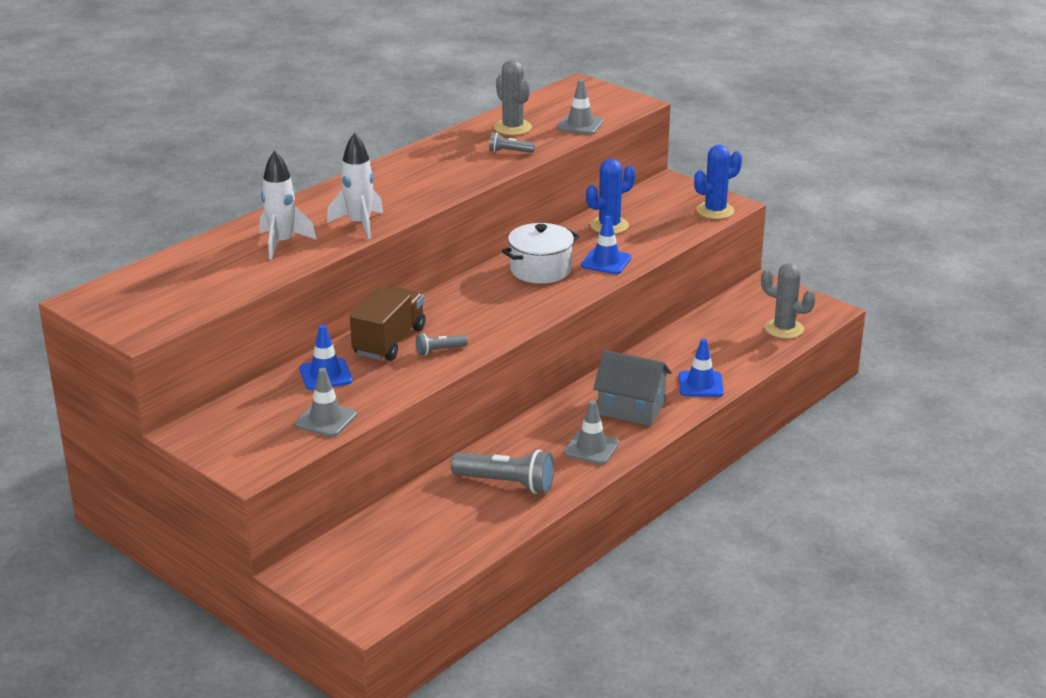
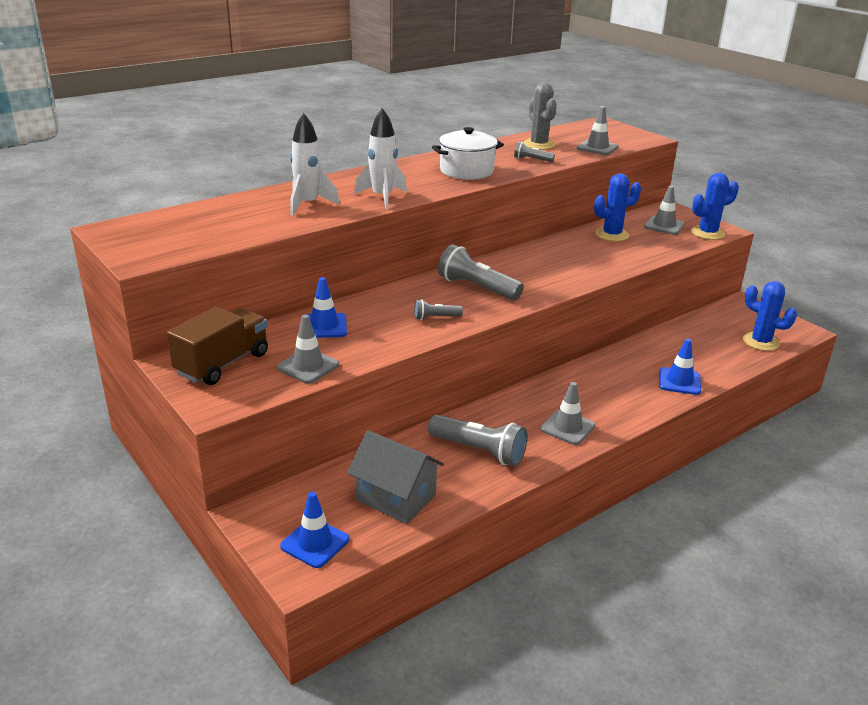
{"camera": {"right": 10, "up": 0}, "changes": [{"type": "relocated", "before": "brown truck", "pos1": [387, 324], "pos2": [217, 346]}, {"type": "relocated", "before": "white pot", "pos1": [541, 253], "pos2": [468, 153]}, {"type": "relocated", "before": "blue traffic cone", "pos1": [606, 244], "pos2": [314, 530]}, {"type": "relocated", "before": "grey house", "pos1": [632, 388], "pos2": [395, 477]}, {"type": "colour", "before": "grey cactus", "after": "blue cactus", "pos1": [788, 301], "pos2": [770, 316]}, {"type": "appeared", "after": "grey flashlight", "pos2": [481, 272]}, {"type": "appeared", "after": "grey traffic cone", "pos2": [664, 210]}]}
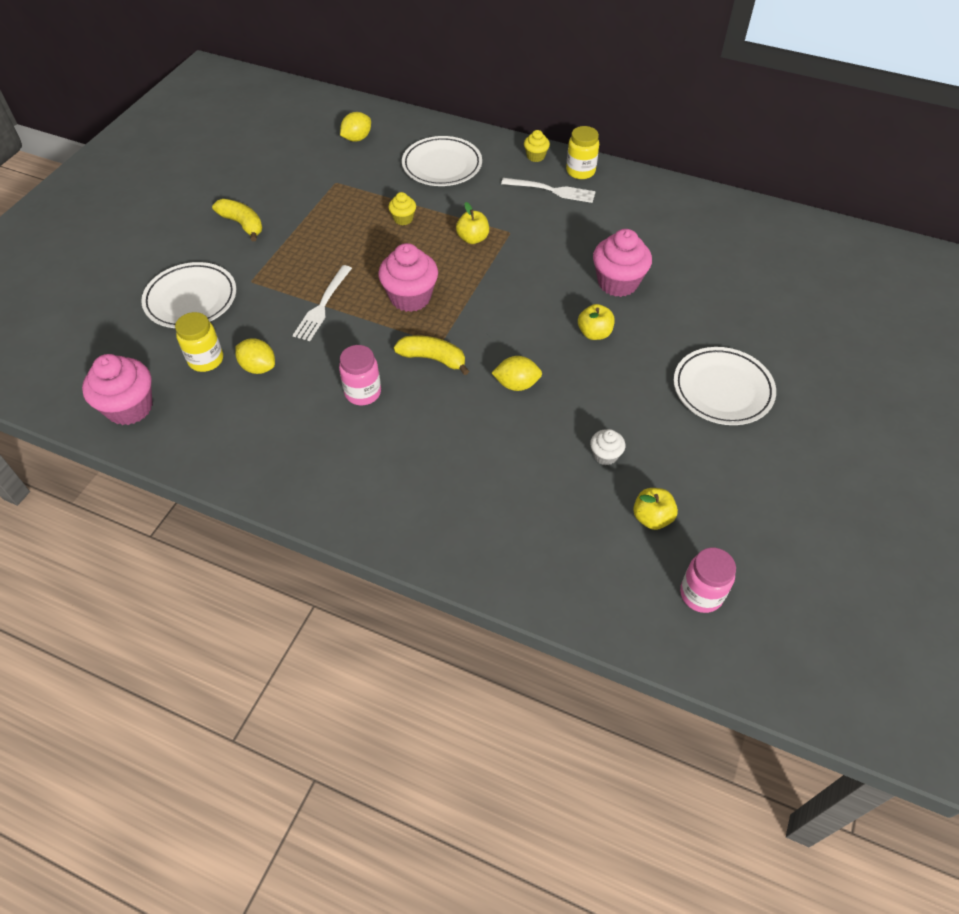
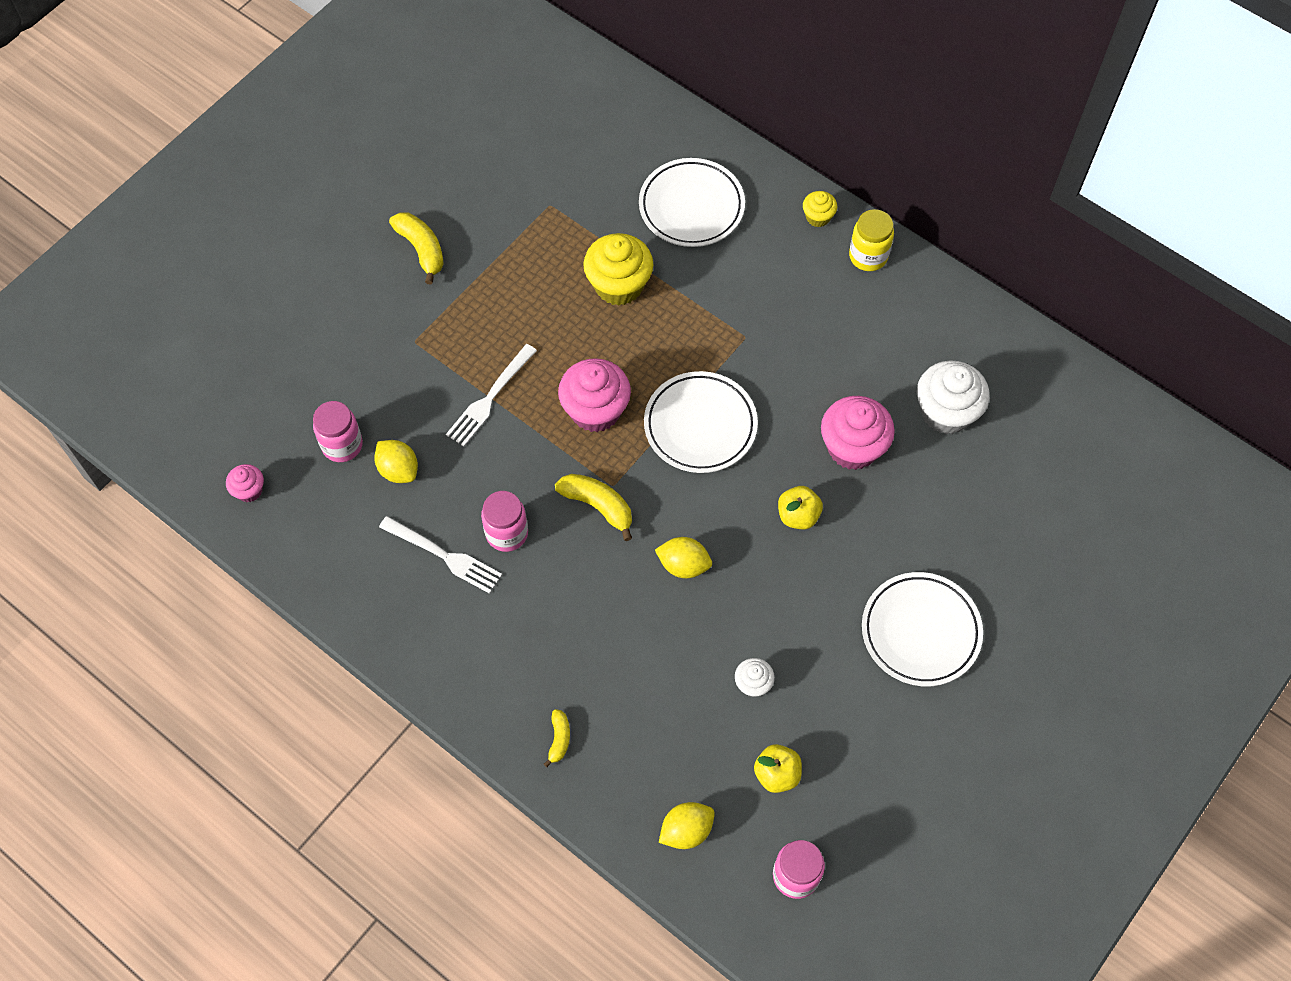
{"camera": {"right": 15, "up": 10}, "changes": [{"type": "size", "before": "pink cupcake", "pos1": [117, 389], "pos2": [245, 483], "scale": 0.51}, {"type": "relocated", "before": "white plate", "pos1": [188, 295], "pos2": [701, 422]}, {"type": "colour", "before": "yellow jar", "after": "pink jar", "pos1": [199, 342], "pos2": [338, 431]}, {"type": "relocated", "before": "yellow lemon", "pos1": [355, 126], "pos2": [687, 825]}, {"type": "size", "before": "yellow cupcake", "pos1": [402, 208], "pos2": [618, 269], "scale": 1.95}, {"type": "missing", "before": "yellow apple", "pos1": [472, 223]}, {"type": "relocated", "before": "white fork", "pos1": [548, 190], "pos2": [440, 555]}, {"type": "appeared", "after": "yellow banana", "pos2": [557, 738]}, {"type": "appeared", "after": "white cupcake", "pos2": [953, 397]}]}
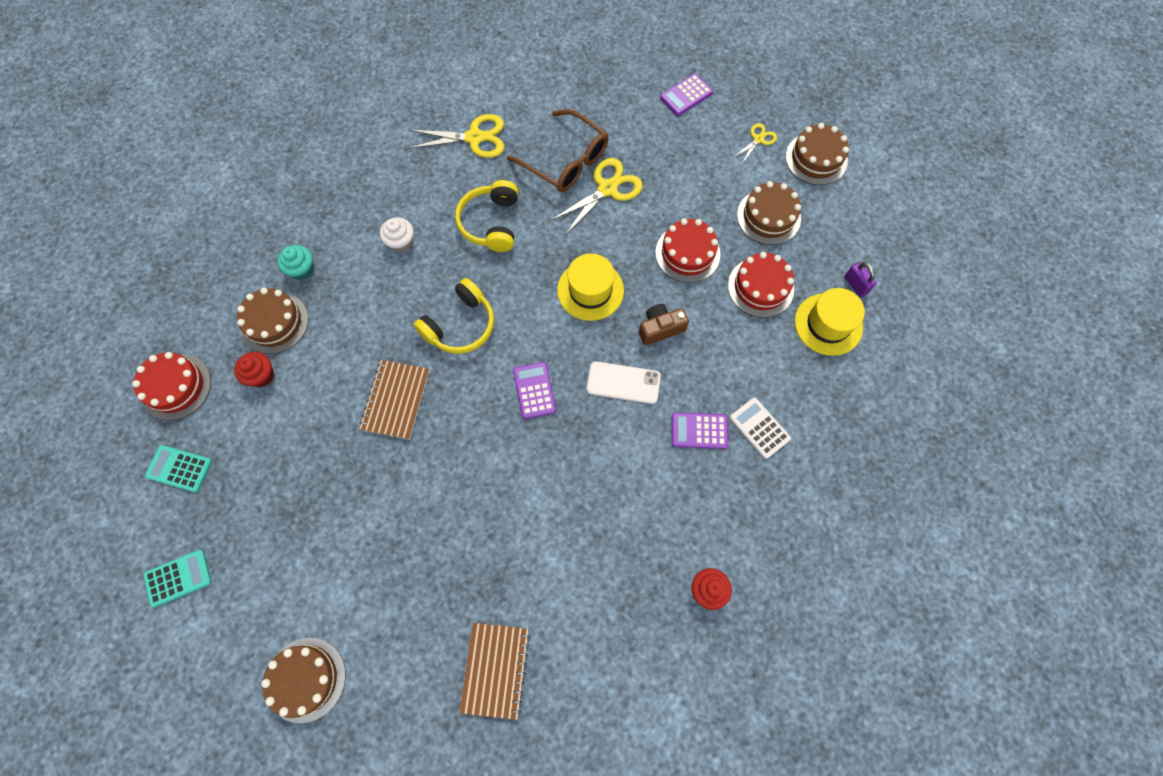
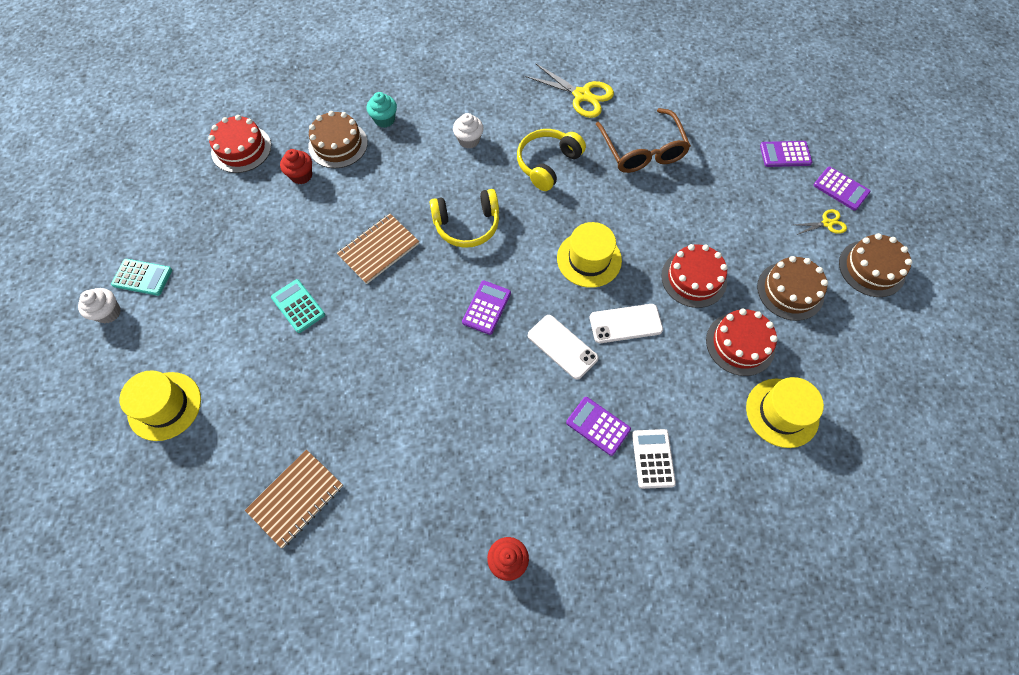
{"camera": {"right": 35, "up": -5}, "changes": [{"type": "relocated", "before": "turquoise calculator", "pos1": [178, 469], "pos2": [298, 306]}, {"type": "exchanged", "before": "brown cake", "after": "yellow hat", "pos1": [303, 680], "pos2": [160, 405]}, {"type": "missing", "before": "yellow scissors", "pos1": [596, 196]}, {"type": "exchanged", "before": "brown camera", "after": "white phone", "pos1": [664, 324], "pos2": [626, 323]}, {"type": "missing", "before": "purple padlock", "pos1": [860, 279]}, {"type": "appeared", "after": "white cupcake", "pos2": [99, 305]}, {"type": "appeared", "after": "purple calculator", "pos2": [842, 189]}]}
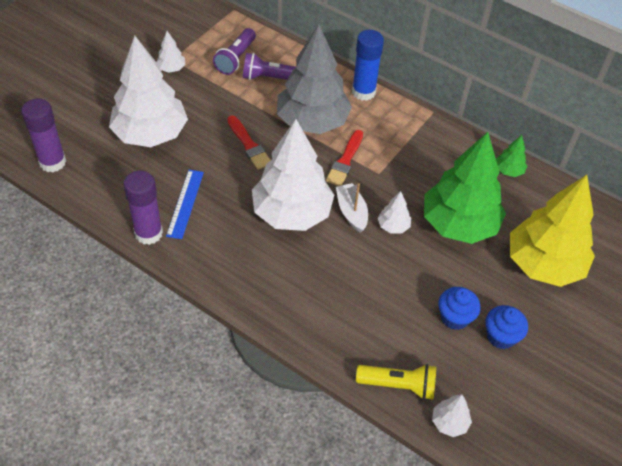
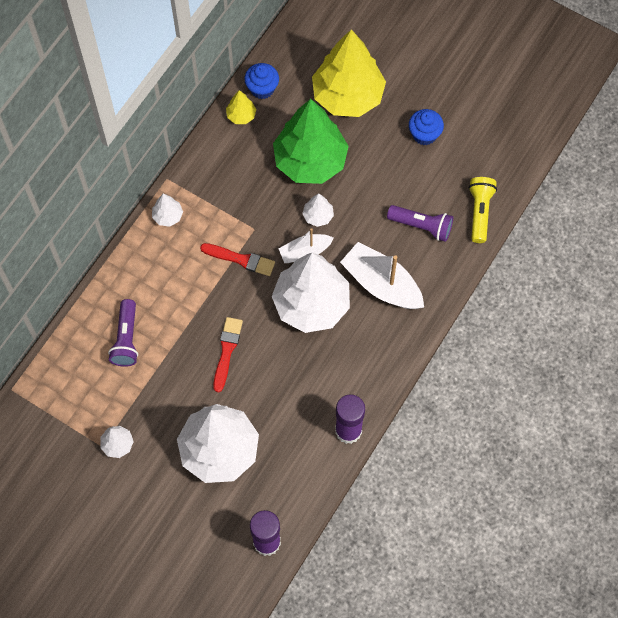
{"camera": {"right": -90, "up": 15}, "changes": [{"type": "missing", "before": "blue ruler", "pos1": [185, 204]}, {"type": "relocated", "before": "purple flashlight", "pos1": [234, 51], "pos2": [420, 223]}, {"type": "spun", "before": "red brush", "pos1": [249, 142], "pos2": [228, 354], "turn": -45}, {"type": "missing", "before": "grey tree", "pos1": [314, 79]}, {"type": "missing", "before": "blue glue stick", "pos1": [368, 65]}, {"type": "relocated", "before": "white tree", "pos1": [452, 415], "pos2": [167, 210]}, {"type": "relocated", "before": "blue cupcake", "pos1": [459, 308], "pos2": [261, 81]}, {"type": "colour", "before": "green tree", "after": "yellow tree", "pos1": [511, 156], "pos2": [241, 107]}, {"type": "appeared", "after": "white boat", "pos2": [382, 275]}]}
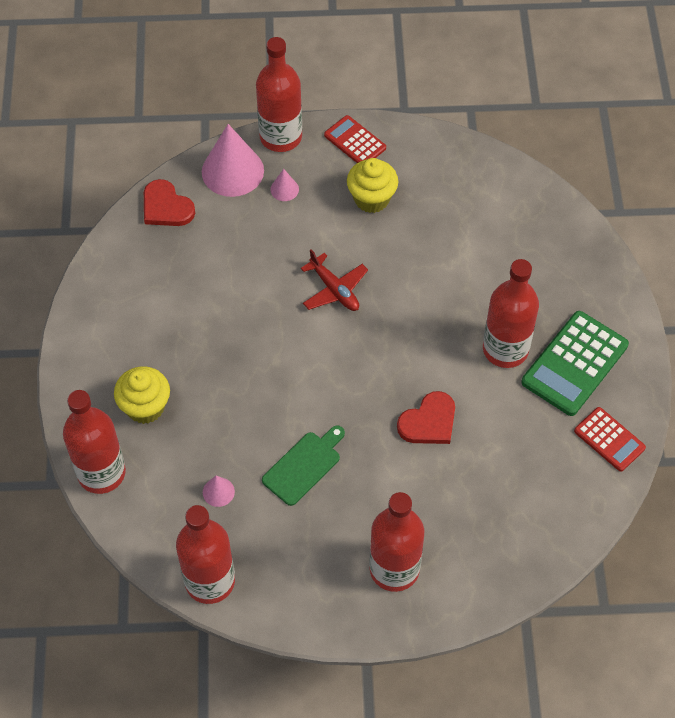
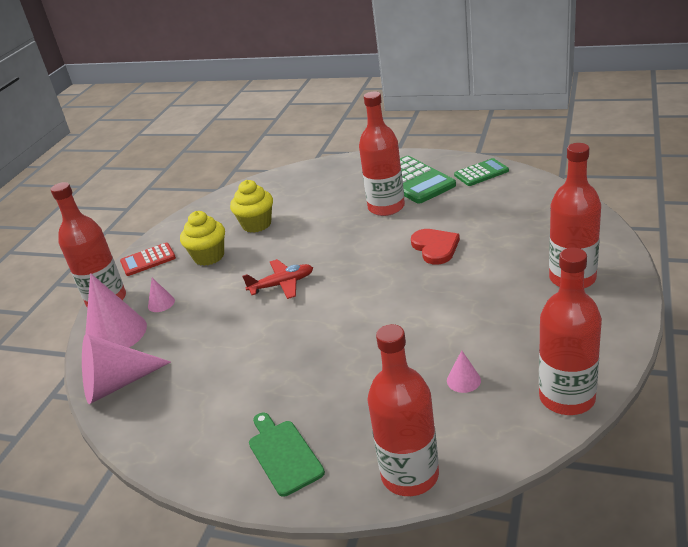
{"camera": {"right": -65, "up": -25}, "changes": [{"type": "relocated", "before": "yellow cupcake", "pos1": [142, 395], "pos2": [251, 206]}, {"type": "exchanged", "before": "red heart", "after": "pink cone", "pos1": [169, 202], "pos2": [126, 369]}, {"type": "relocated", "before": "green cutting board", "pos1": [303, 465], "pos2": [287, 455]}, {"type": "colour", "before": "red calculator", "after": "green calculator", "pos1": [610, 439], "pos2": [481, 172]}]}
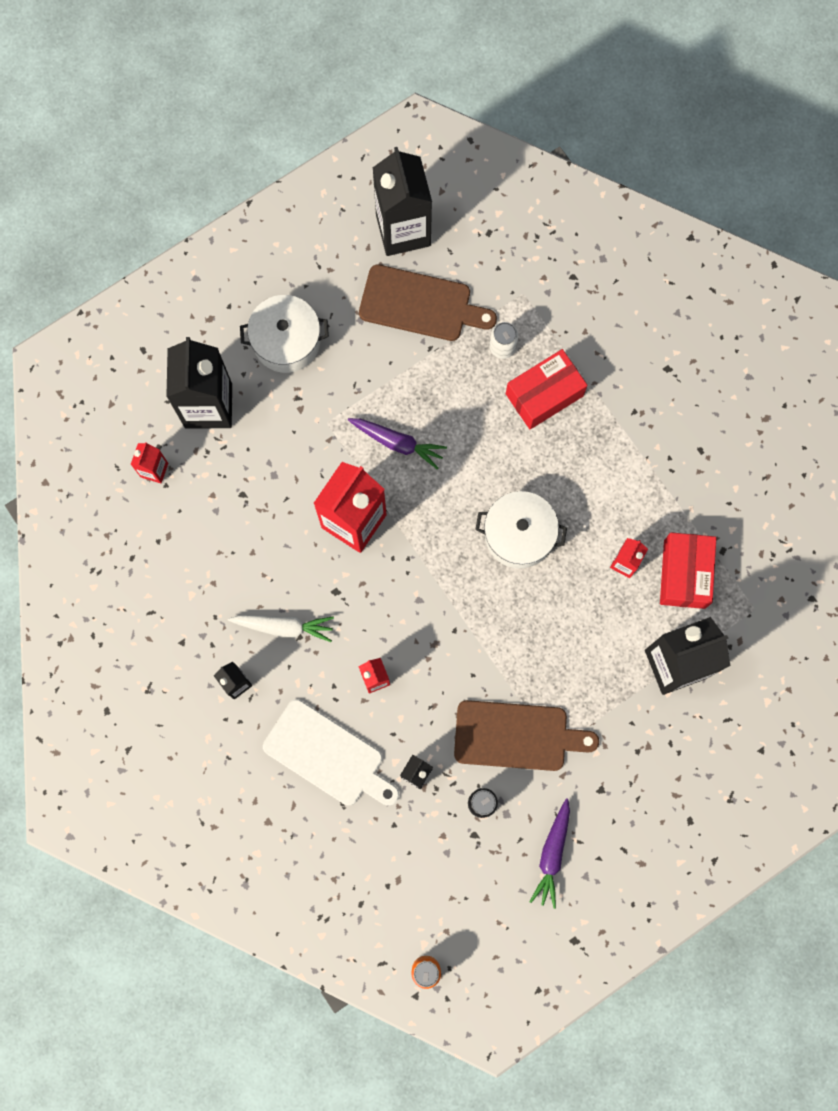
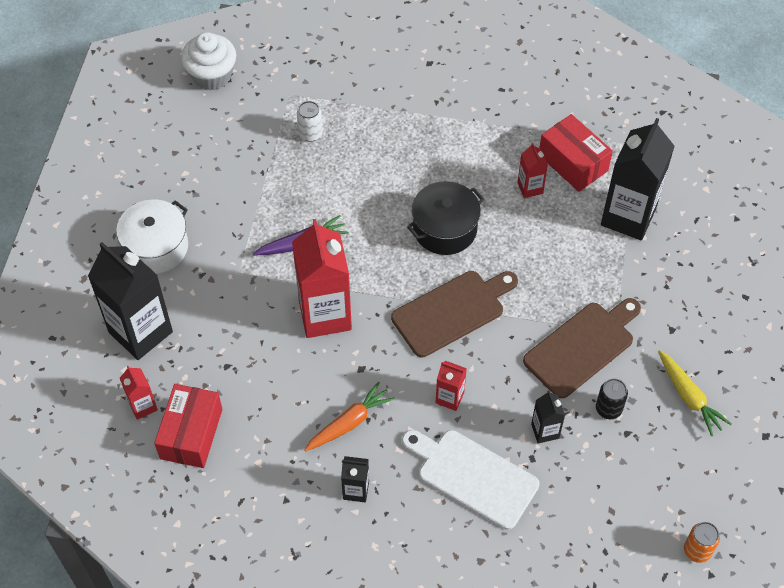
{"camera": {"right": -45, "up": -20}, "changes": [{"type": "colour", "before": "white carrot", "after": "orange carrot", "pos1": [281, 628], "pos2": [349, 416]}, {"type": "spun", "before": "white cutting board", "pos1": [331, 752], "pos2": [470, 480], "turn": -135}, {"type": "relocated", "before": "brown cutting board", "pos1": [428, 302], "pos2": [454, 314]}, {"type": "missing", "before": "black carton", "pos1": [402, 201]}, {"type": "colour", "before": "white pot", "after": "black pot", "pos1": [521, 530], "pos2": [445, 218]}, {"type": "relocated", "before": "red box", "pos1": [546, 389], "pos2": [188, 426]}, {"type": "colour", "before": "purple carrot", "after": "yellow carrot", "pos1": [550, 853], "pos2": [694, 393]}, {"type": "appeared", "after": "white cupcake", "pos2": [208, 61]}]}
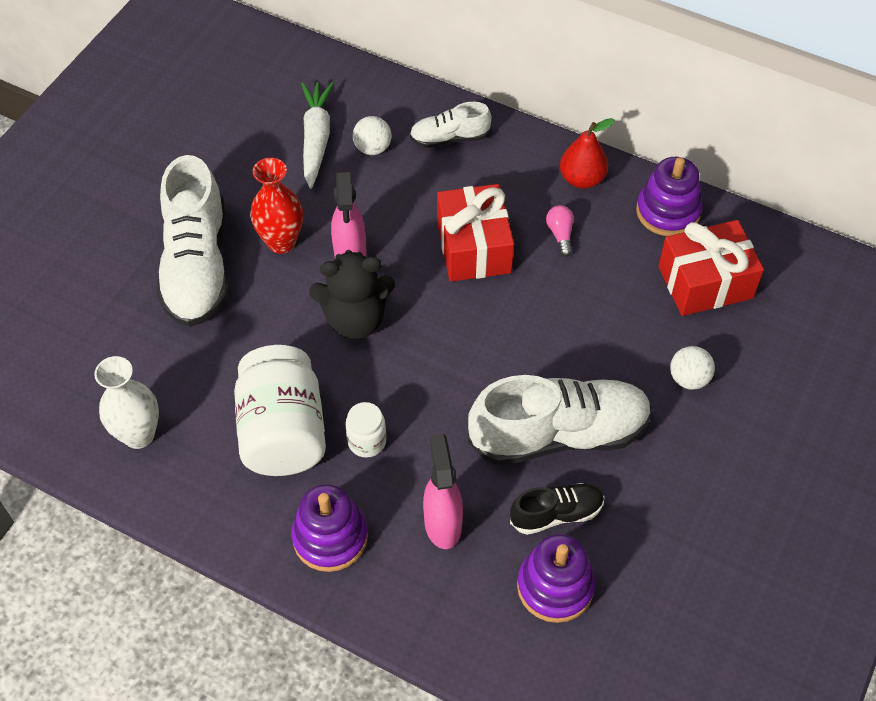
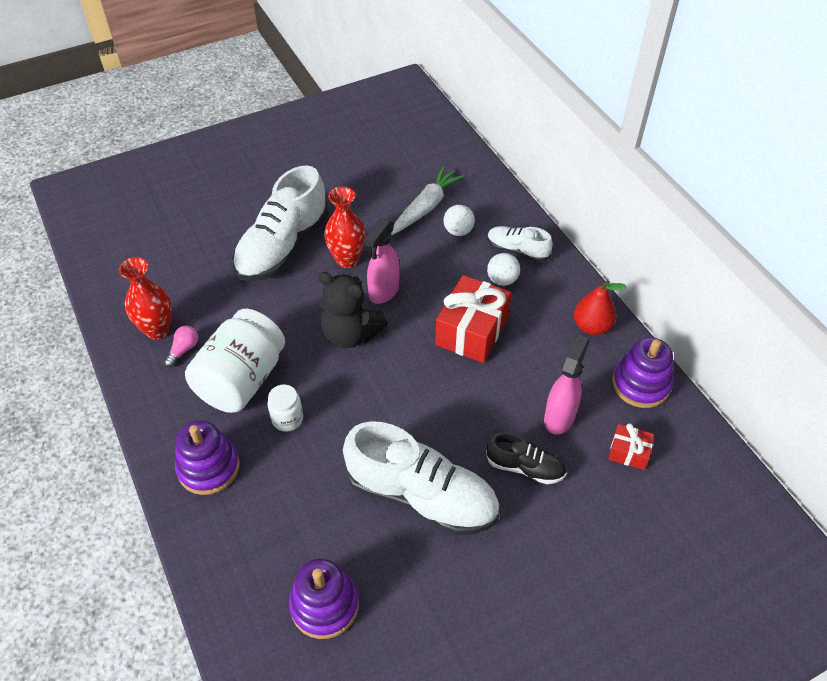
{"camera": {"right": 35, "up": -5}, "changes": [{"type": "colour", "before": "white vase", "after": "red vase", "pos1": [126, 402], "pos2": [145, 298]}, {"type": "relocated", "before": "pink spray bottle", "pos1": [443, 491], "pos2": [567, 384]}, {"type": "relocated", "before": "black shoe", "pos1": [557, 509], "pos2": [526, 458]}, {"type": "relocated", "before": "pink light bulb", "pos1": [560, 231], "pos2": [181, 346]}, {"type": "size", "before": "red gift", "pos1": [711, 268], "pos2": [631, 446], "scale": 0.51}, {"type": "relocated", "before": "white ball", "pos1": [692, 368], "pos2": [503, 269]}]}
